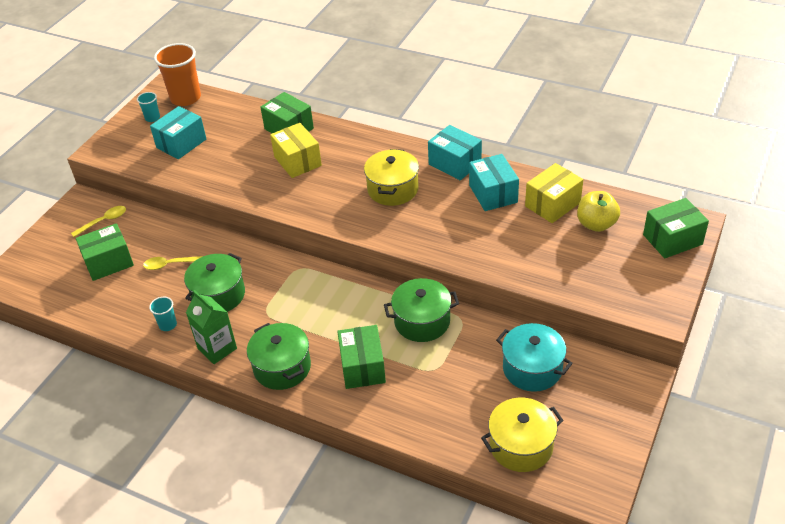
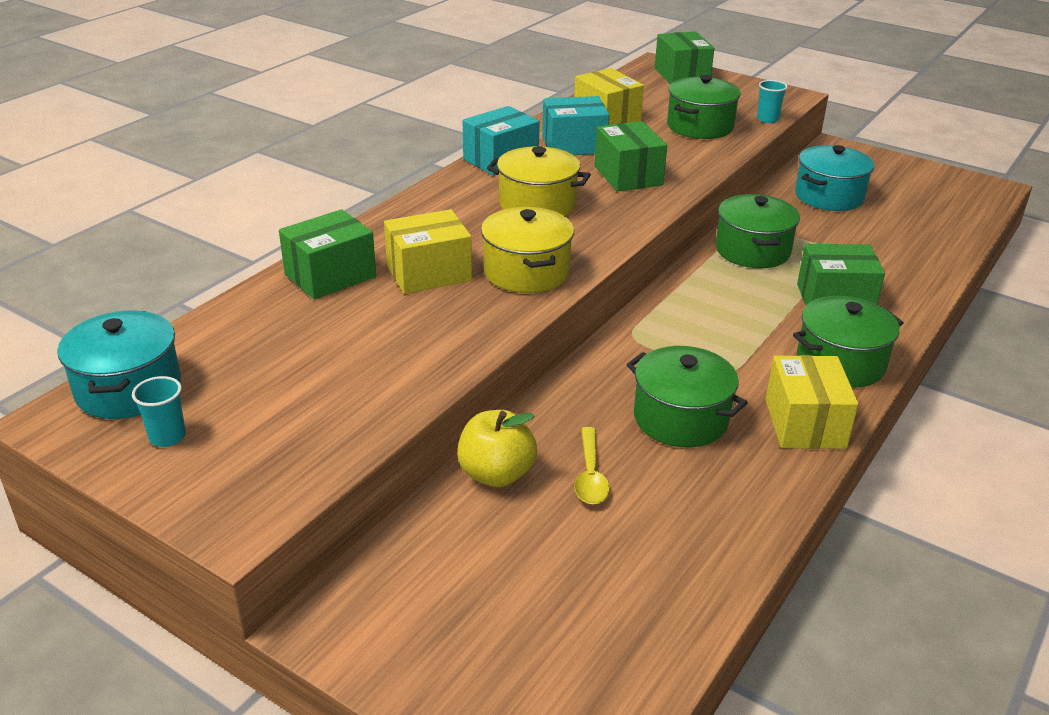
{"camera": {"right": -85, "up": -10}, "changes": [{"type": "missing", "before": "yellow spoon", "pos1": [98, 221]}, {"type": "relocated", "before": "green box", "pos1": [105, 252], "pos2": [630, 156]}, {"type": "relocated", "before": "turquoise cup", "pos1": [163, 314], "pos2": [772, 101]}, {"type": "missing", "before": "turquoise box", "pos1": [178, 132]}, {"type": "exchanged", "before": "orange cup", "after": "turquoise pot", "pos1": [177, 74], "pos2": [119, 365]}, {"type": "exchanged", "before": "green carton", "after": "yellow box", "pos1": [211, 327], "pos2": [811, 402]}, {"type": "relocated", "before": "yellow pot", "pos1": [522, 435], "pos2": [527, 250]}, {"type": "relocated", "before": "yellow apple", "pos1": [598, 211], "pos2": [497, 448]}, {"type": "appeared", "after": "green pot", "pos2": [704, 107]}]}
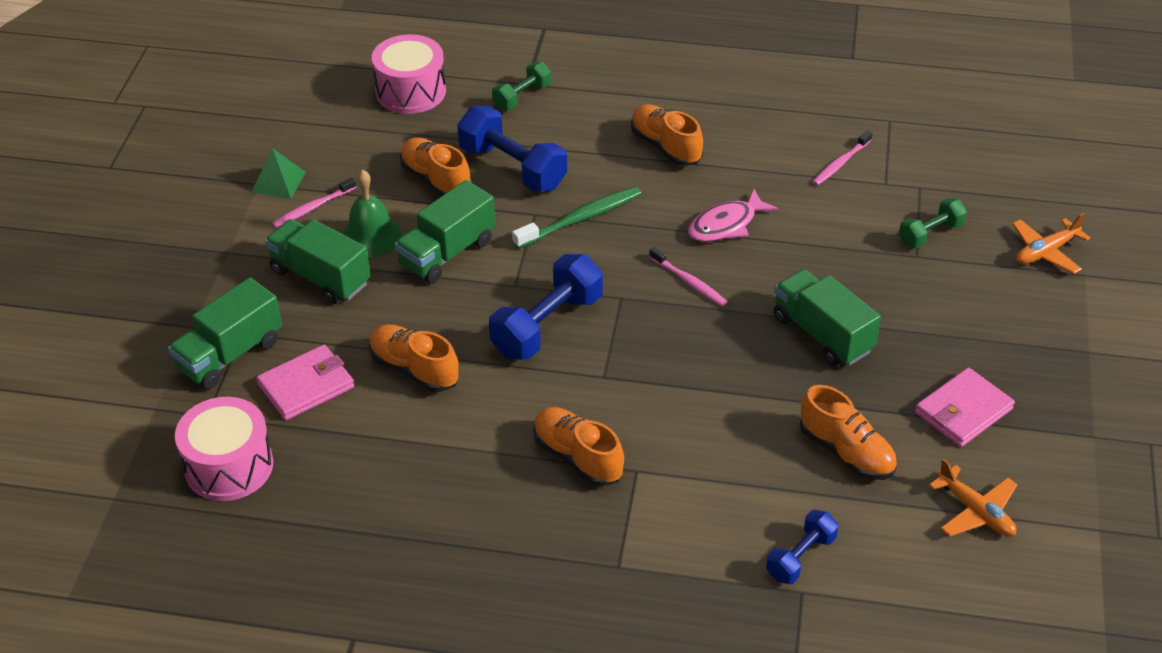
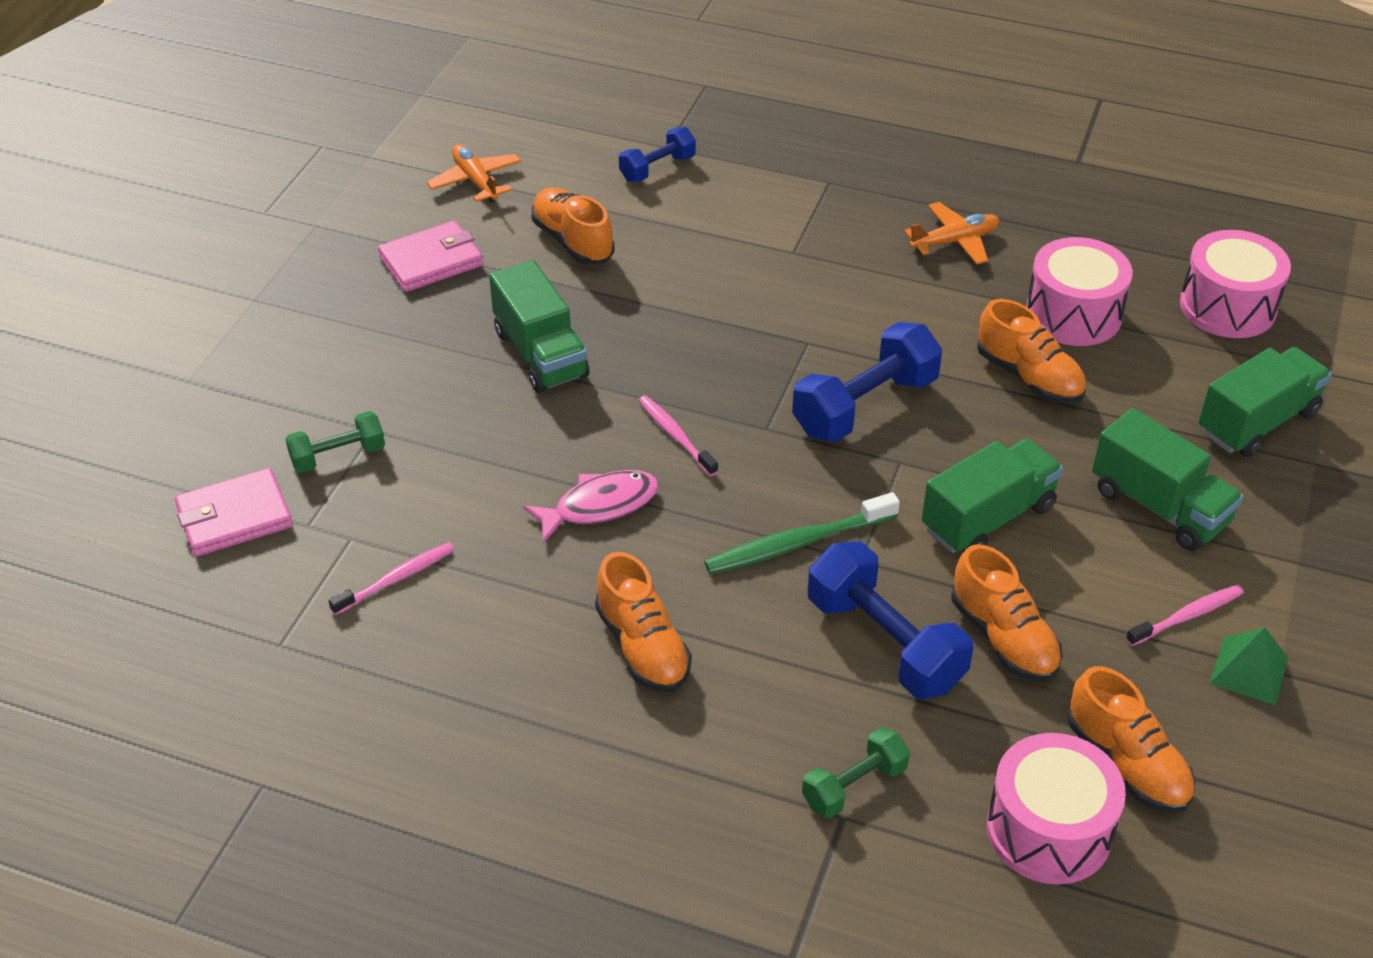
{"camera": {"right": -170, "up": 0}, "changes": [{"type": "relocated", "before": "pink wallet", "pos1": [305, 382], "pos2": [234, 512]}, {"type": "missing", "before": "green bell", "pos1": [372, 213]}, {"type": "relocated", "before": "orange shoe", "pos1": [578, 447], "pos2": [1131, 739]}, {"type": "relocated", "before": "orange plane", "pos1": [1051, 243], "pos2": [951, 233]}, {"type": "appeared", "after": "pink drum", "pos2": [1079, 291]}]}
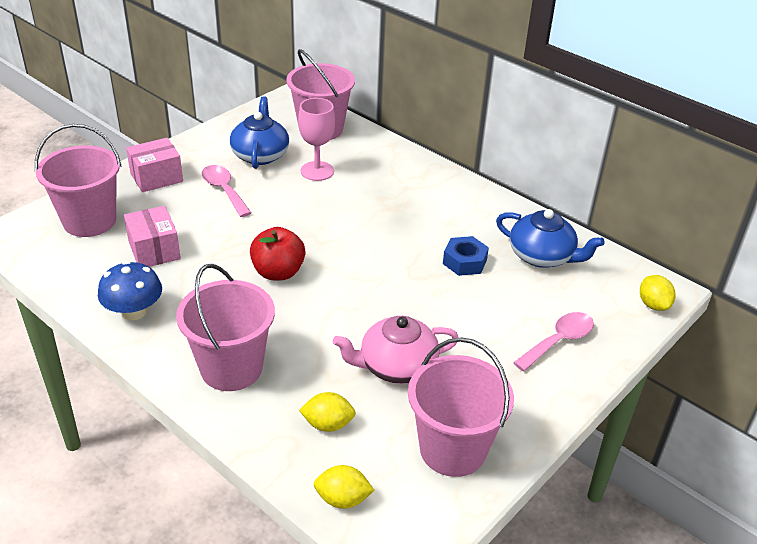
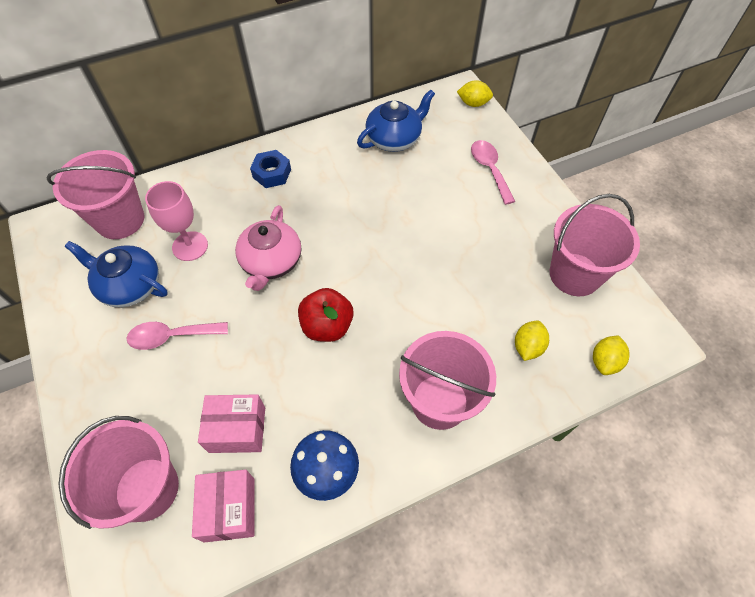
{"camera": {"right": -65, "up": 20}, "changes": [{"type": "relocated", "before": "pink box", "pos1": [154, 165], "pos2": [223, 506]}, {"type": "relocated", "before": "pink teapot", "pos1": [396, 350], "pos2": [268, 248]}, {"type": "relocated", "before": "blue nut", "pos1": [466, 256], "pos2": [270, 169]}]}
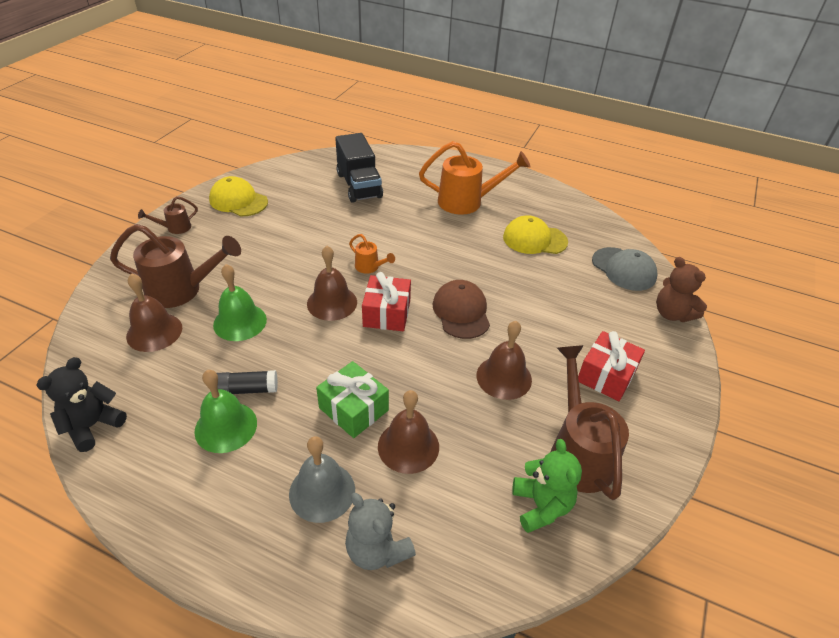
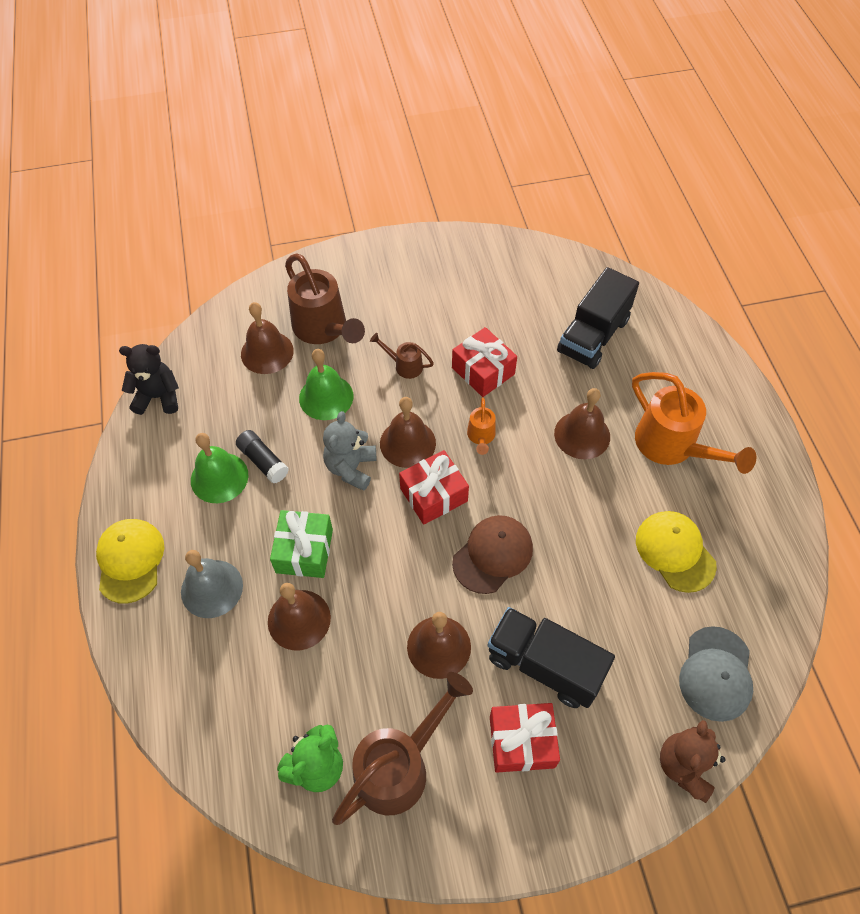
{"camera": {"right": 55, "up": 15}, "changes": [{"type": "relocated", "before": "brown watering can", "pos1": [168, 215], "pos2": [402, 356]}, {"type": "relocated", "before": "yellow cap", "pos1": [238, 196], "pos2": [130, 561]}, {"type": "relocated", "before": "grey teddy bear", "pos1": [380, 531], "pos2": [349, 451]}, {"type": "appeared", "after": "red gift", "pos2": [484, 362]}, {"type": "appeared", "after": "black truck", "pos2": [551, 657]}, {"type": "appeared", "after": "brown bell", "pos2": [582, 423]}]}
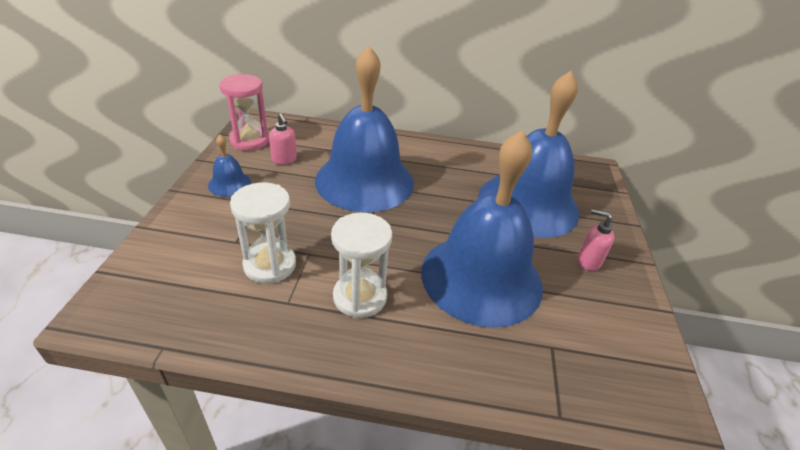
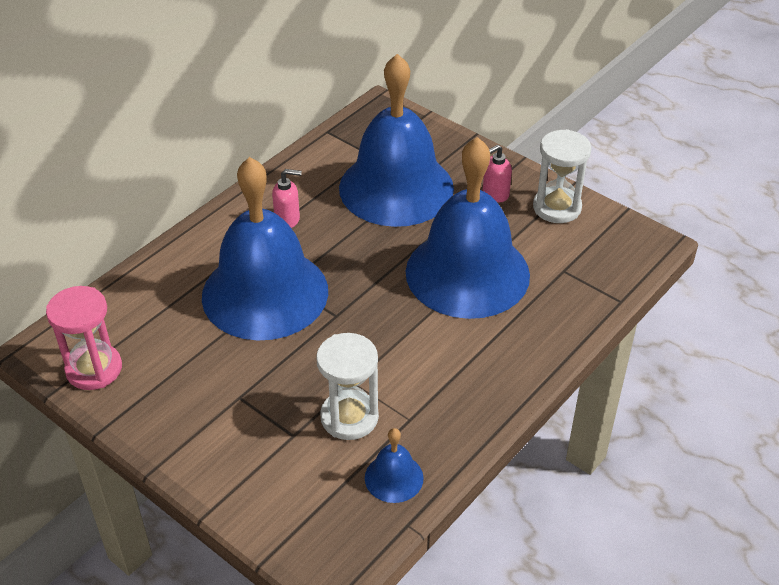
{"camera": {"right": -55, "up": 5}, "changes": [{"type": "relocated", "before": "blue bell", "pos1": [229, 166], "pos2": [394, 465]}, {"type": "relocated", "before": "pink soap dispenser", "pos1": [283, 139], "pos2": [287, 198]}, {"type": "relocated", "before": "white hourglass", "pos1": [361, 265], "pos2": [562, 176]}]}
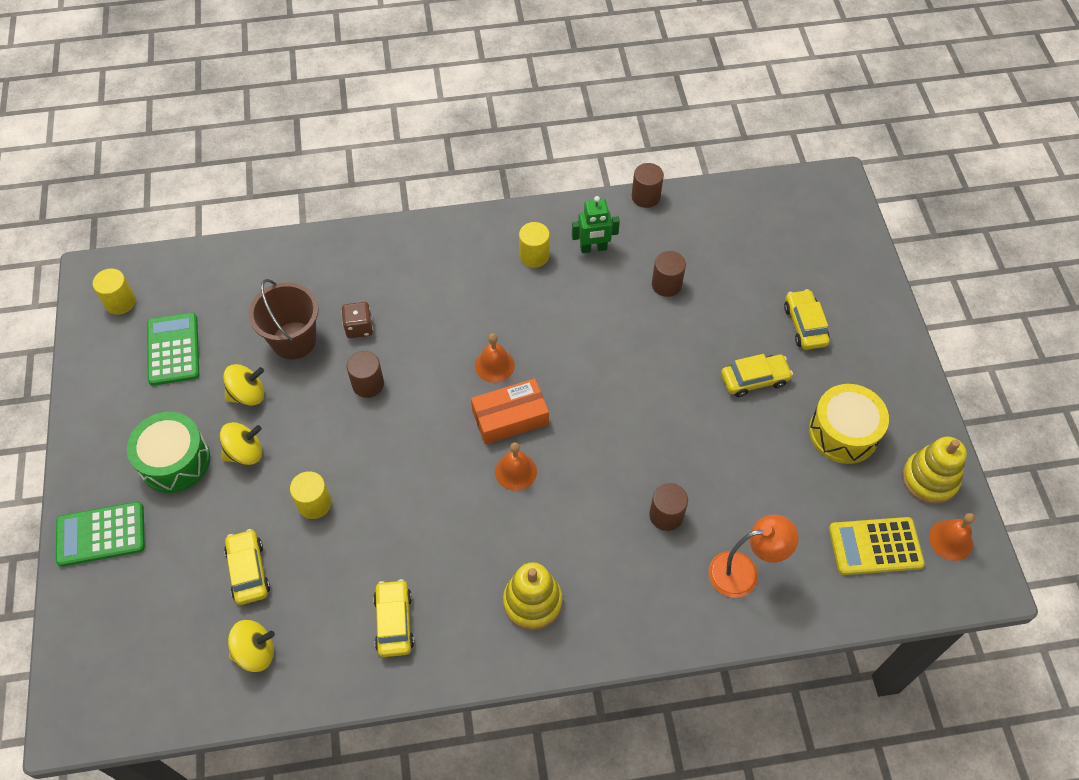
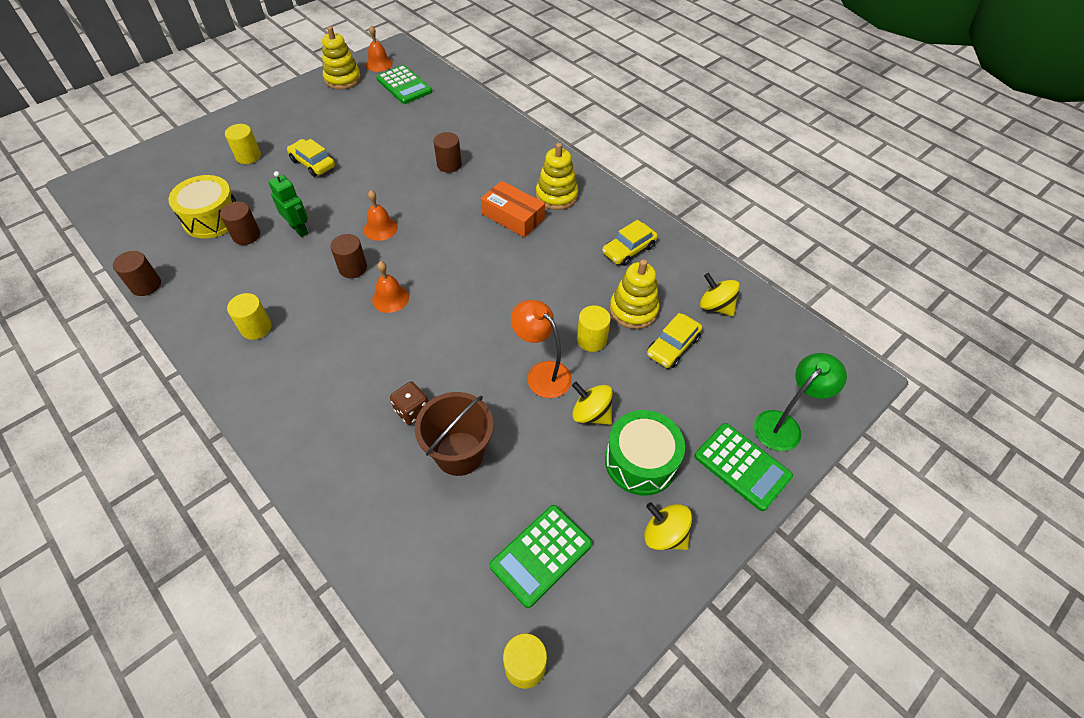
{"camera": {"right": -125, "up": -5}, "changes": [{"type": "relocated", "before": "yellow spinning top", "pos1": [243, 385], "pos2": [668, 526]}, {"type": "relocated", "before": "brown cylinder", "pos1": [365, 374], "pos2": [348, 256]}, {"type": "relocated", "before": "orange box", "pos1": [510, 411], "pos2": [513, 209]}, {"type": "relocated", "before": "orange bell", "pos1": [516, 466], "pos2": [381, 215]}, {"type": "relocated", "before": "green robot", "pos1": [596, 224], "pos2": [288, 204]}, {"type": "relocated", "before": "orange lamp", "pos1": [753, 556], "pos2": [541, 349]}, {"type": "exchanged", "before": "yellow car", "after": "yellow cylinder", "pos1": [807, 319], "pos2": [243, 144]}, {"type": "relocated", "before": "yellow drum", "pos1": [849, 424], "pos2": [202, 206]}, {"type": "colour", "before": "yellow calculator", "after": "green calculator", "pos1": [877, 546], "pos2": [404, 84]}, {"type": "appeared", "after": "yellow stacking toy", "pos2": [634, 294]}, {"type": "appeared", "after": "green lamp", "pos2": [800, 402]}]}
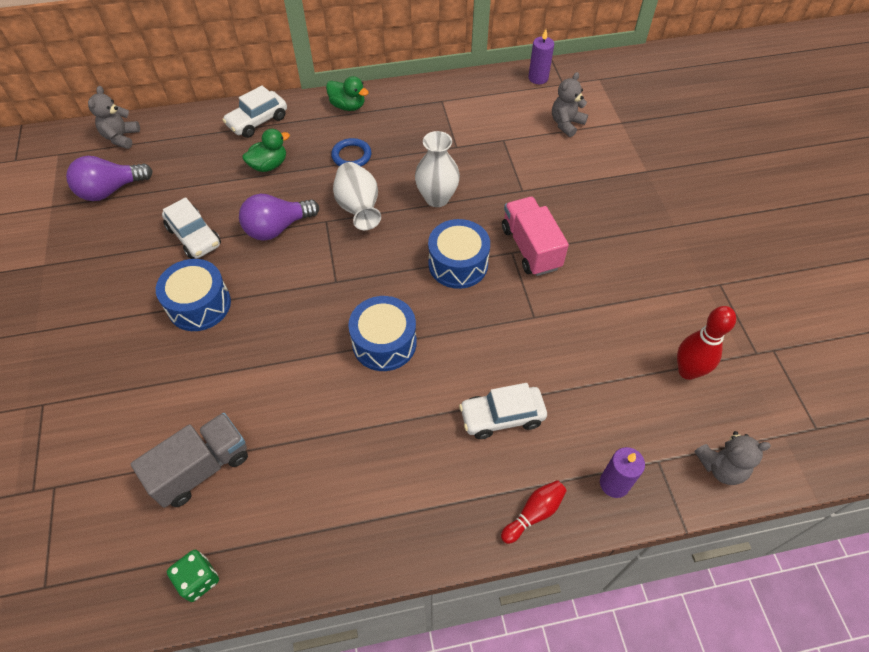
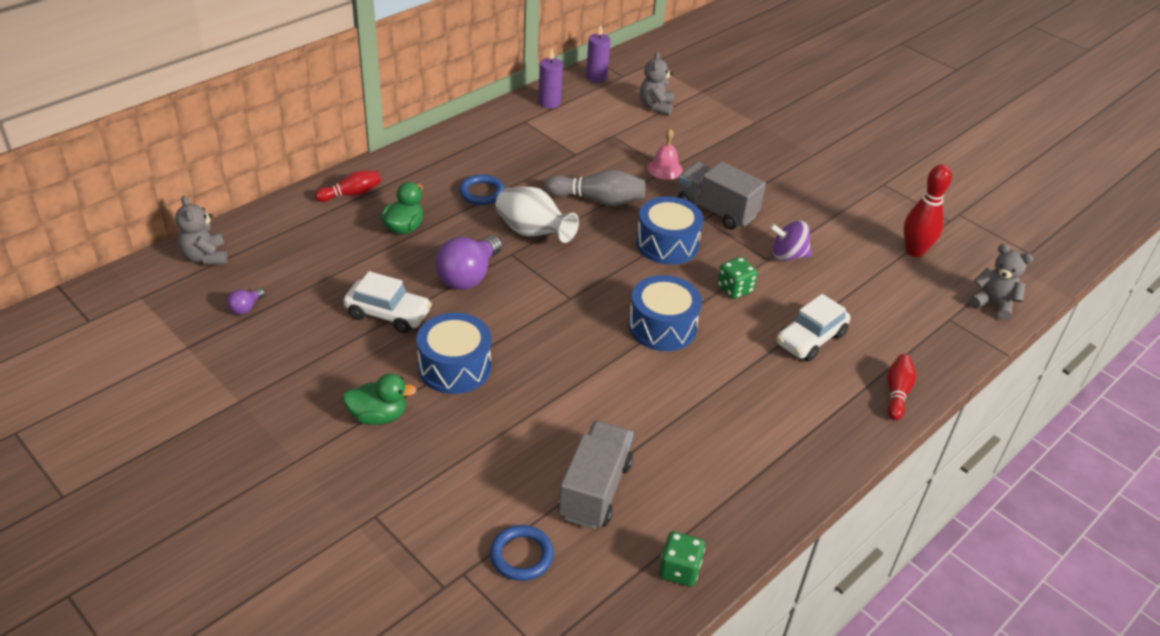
{"camera": {"right": -35, "up": -15}, "changes": [{"type": "size", "before": "purple light bulb", "pos1": [109, 178], "pos2": [246, 301], "scale": 0.46}, {"type": "exchanged", "before": "white car", "after": "red bowling pin", "pos1": [254, 111], "pos2": [348, 186]}, {"type": "relocated", "before": "green duck", "pos1": [347, 93], "pos2": [379, 399]}, {"type": "exchanged", "before": "white vase", "after": "grey bowling pin", "pos1": [437, 169], "pos2": [595, 188]}, {"type": "colour", "before": "pink truck", "after": "grey truck", "pos1": [535, 236], "pos2": [722, 195]}, {"type": "relocated", "before": "purple candle", "pos1": [622, 472], "pos2": [550, 78]}, {"type": "spun", "before": "grey teddy bear", "pos1": [732, 458], "pos2": [1001, 282], "turn": -105}, {"type": "appeared", "after": "blue ring", "pos2": [522, 553]}, {"type": "appeared", "after": "pink bell", "pos2": [665, 154]}, {"type": "appeared", "after": "green dice", "pos2": [737, 278]}, {"type": "appeared", "after": "purple spinning top", "pos2": [790, 241]}]}
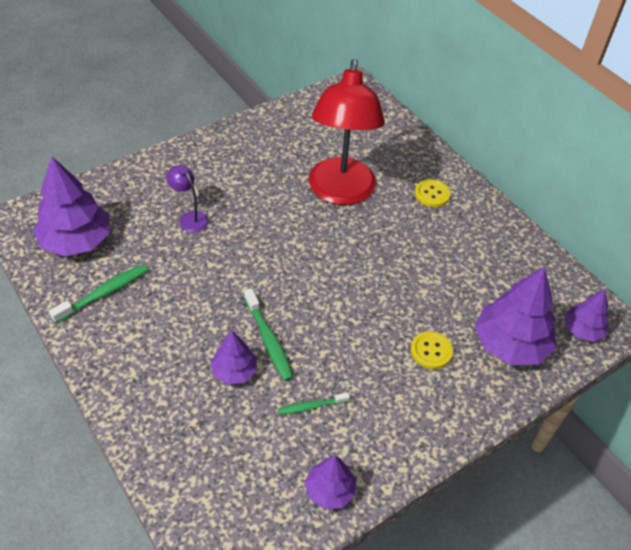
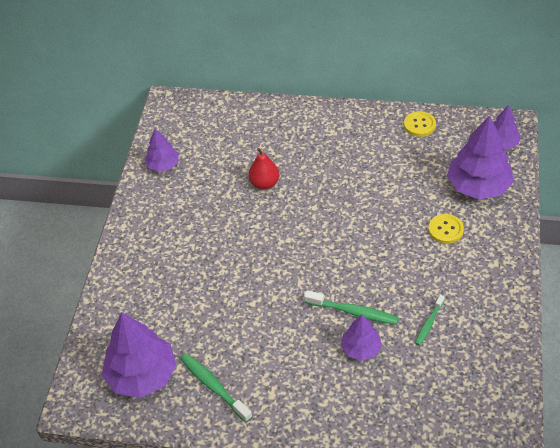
{"camera": {"right": -40, "up": 0}, "changes": [{"type": "spun", "before": "green toothbrush", "pos1": [98, 293], "pos2": [217, 388], "turn": -45}, {"type": "missing", "before": "purple lamp", "pos1": [187, 198]}, {"type": "relocated", "before": "purple tree", "pos1": [330, 482], "pos2": [161, 150]}, {"type": "exchanged", "before": "red lamp", "after": "red pear", "pos1": [347, 132], "pos2": [263, 169]}, {"type": "relocated", "before": "yellow button", "pos1": [433, 193], "pos2": [420, 124]}]}
